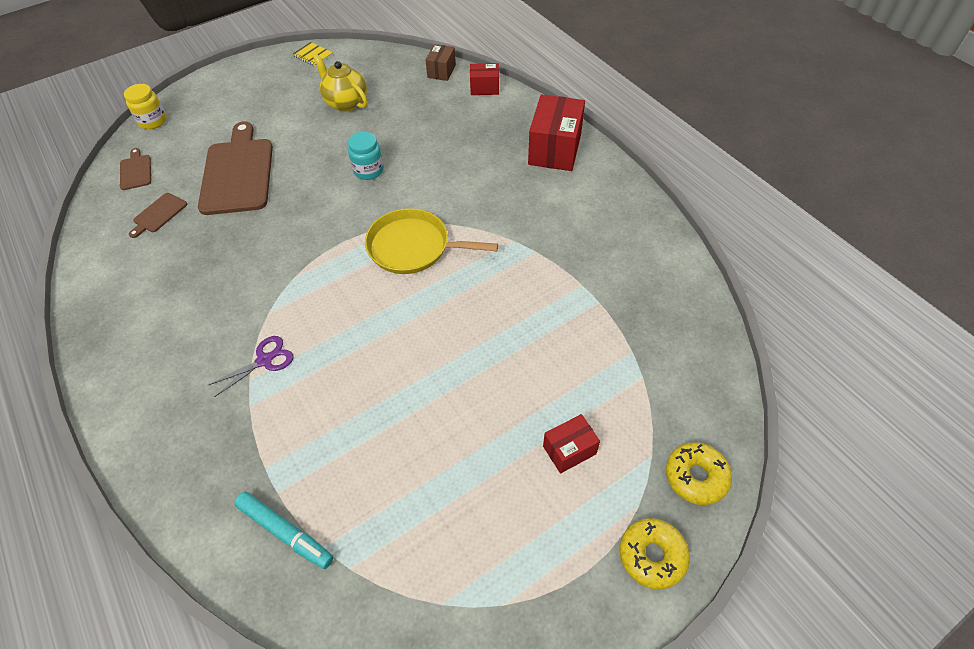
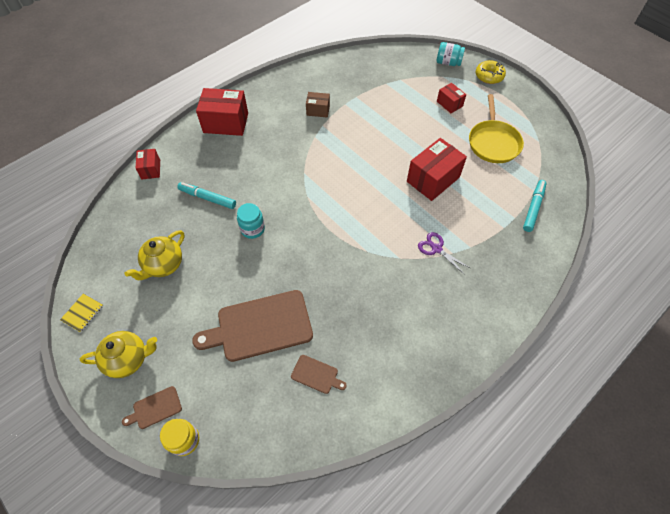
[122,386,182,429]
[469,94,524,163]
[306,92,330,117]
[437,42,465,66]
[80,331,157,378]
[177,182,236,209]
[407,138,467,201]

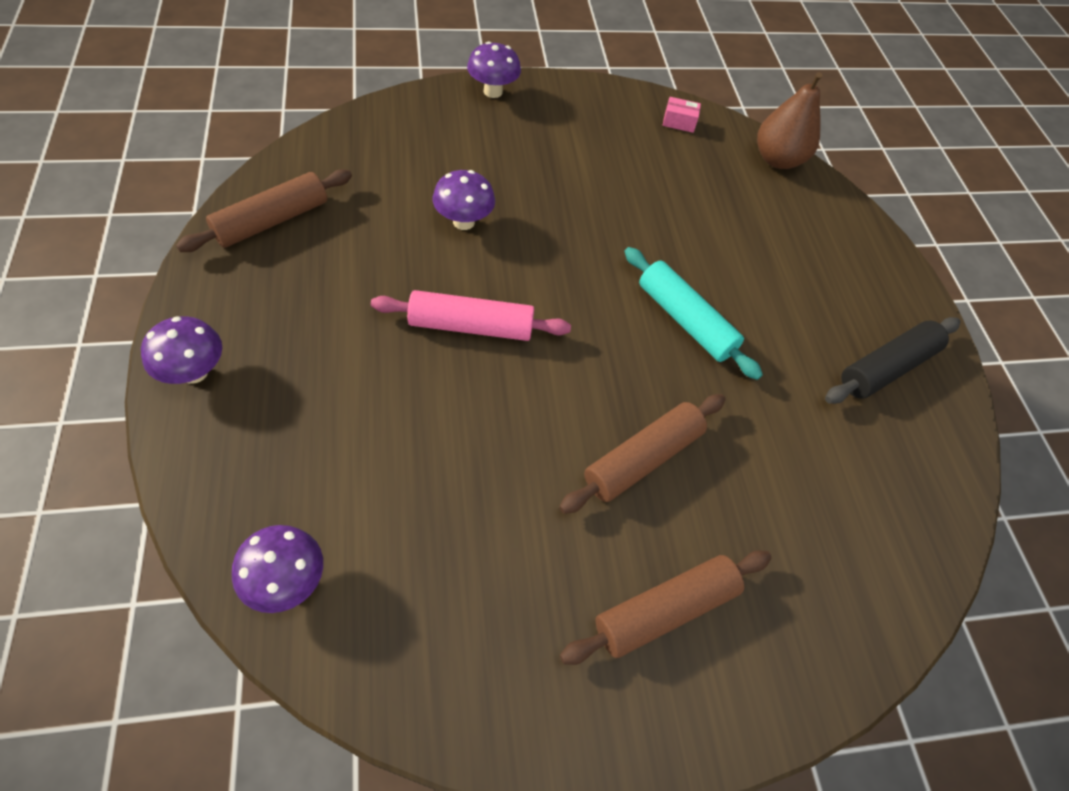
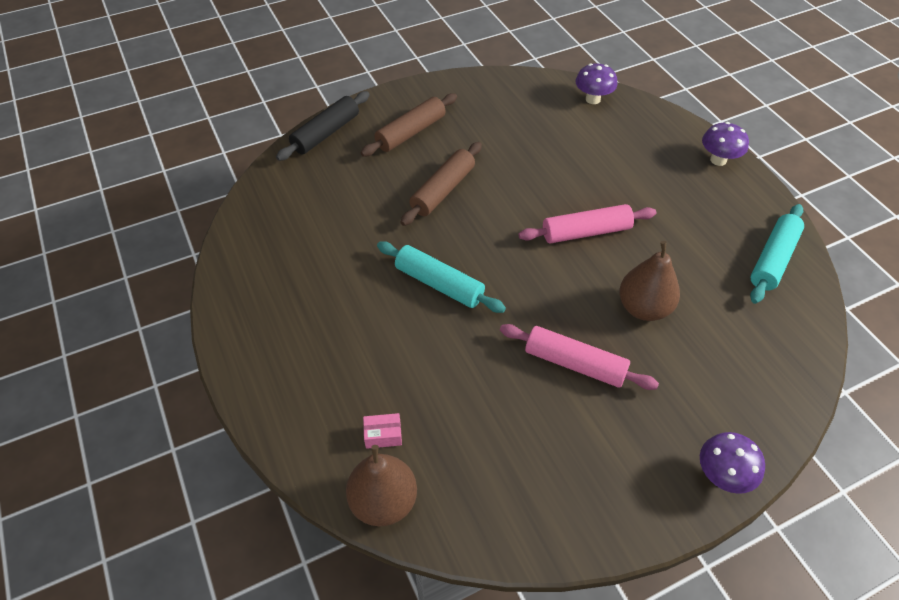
[750,204,804,304]
[619,241,680,321]
[363,413,402,449]
[276,91,370,161]
[500,324,659,390]

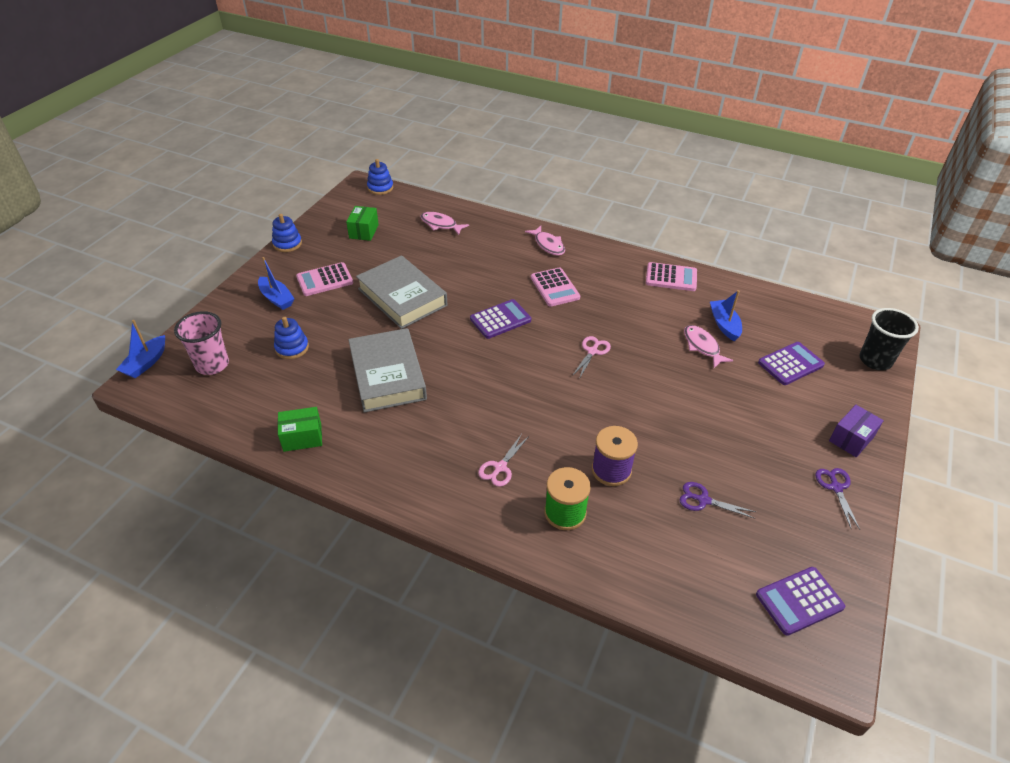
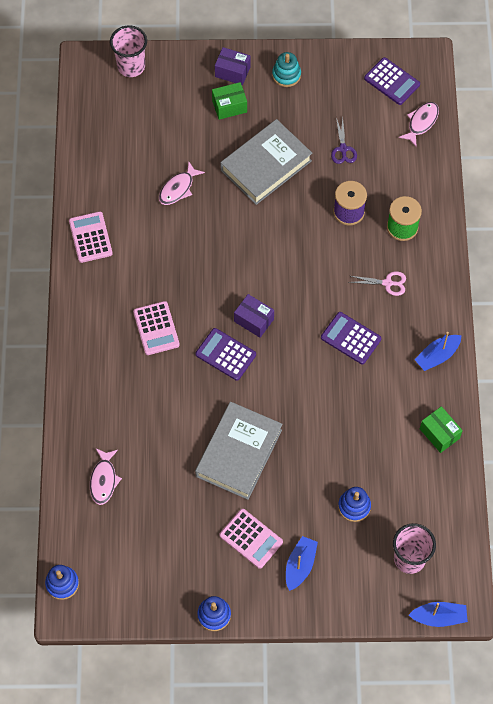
[212,82,247,120]
[221,119,312,205]
[399,102,439,147]
[133,301,180,355]
[572,336,611,379] (first image)
[414,332,462,371]
[321,312,381,364]
[272,52,301,87]
[110,25,147,77]
[234,294,274,338]

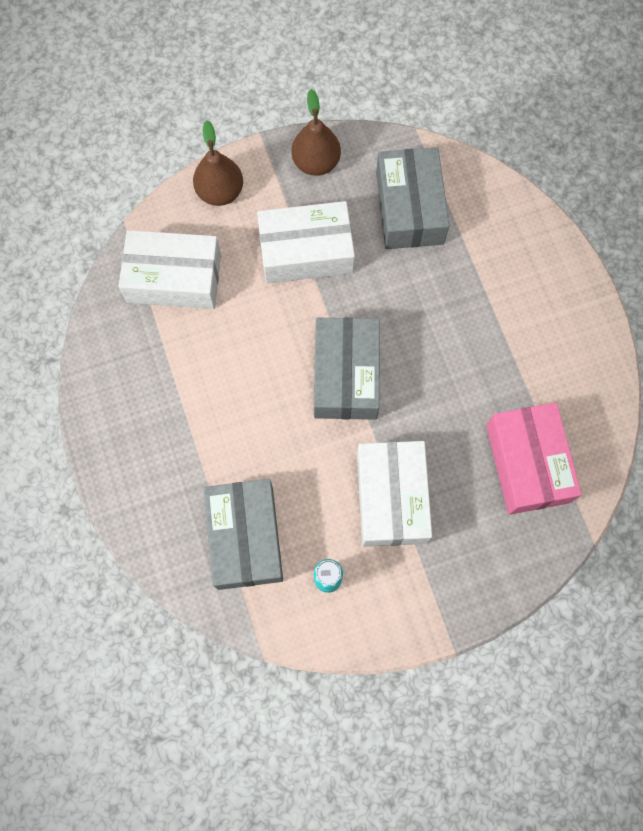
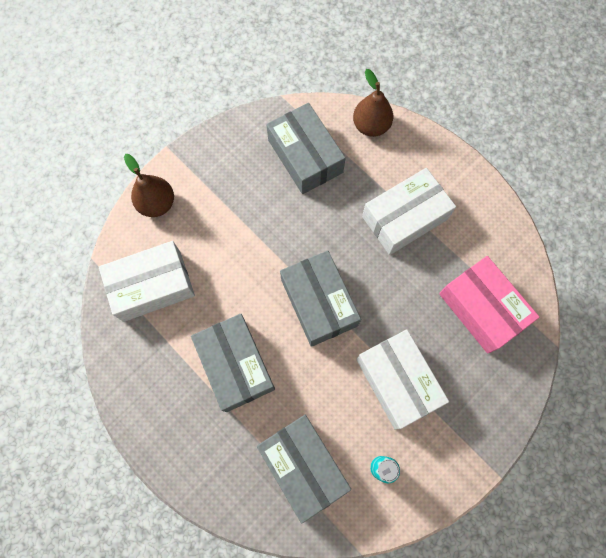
[362,168,456,255]
[353,69,393,137]
[191,314,275,412]

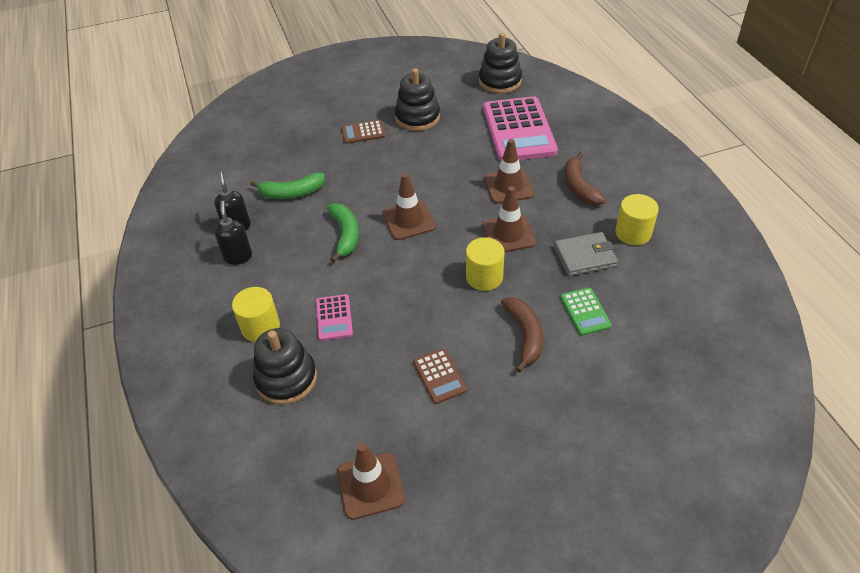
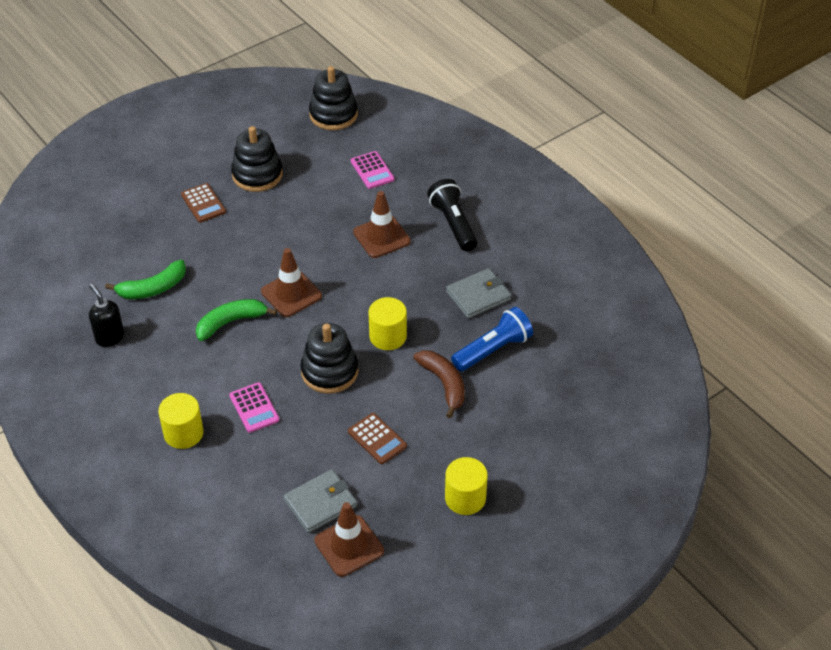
[214,201,252,265] (first image)
[300,323,358,394]
[196,299,277,341]
[181,183,226,223]
[482,186,536,252] (first image)
[351,151,395,189]
[451,307,533,371]
[427,179,477,251]
[445,457,488,515]
[284,469,357,533]

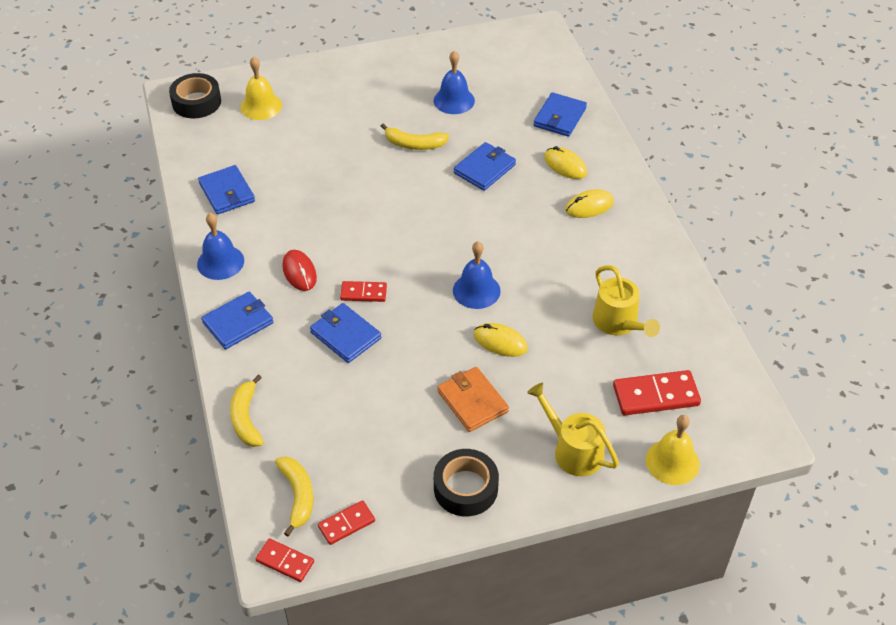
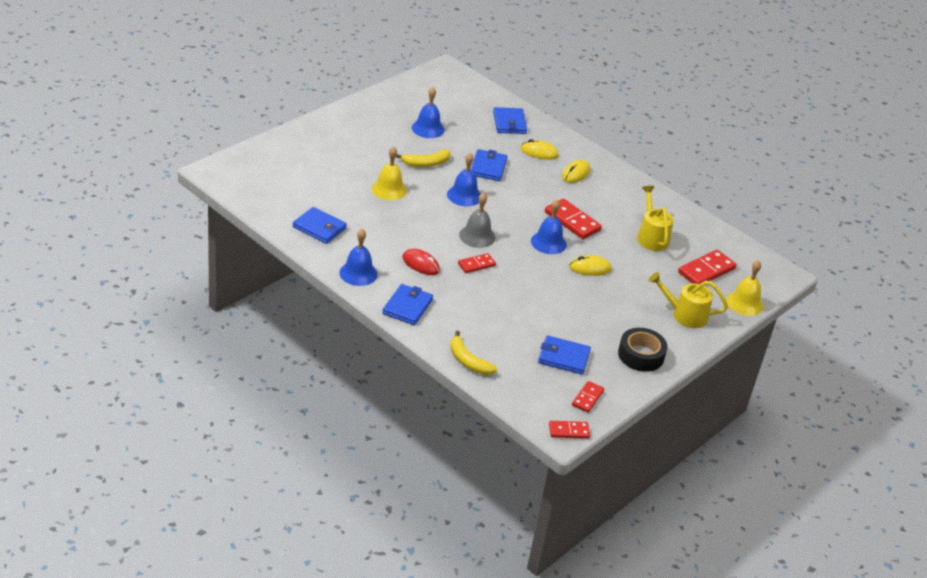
[169,73,221,118] (first image)
[372,146,407,200]
[275,456,313,536] (first image)
[538,335,591,374]
[437,367,509,432] (first image)
[637,186,673,251]
[447,153,481,206]
[459,193,495,248]
[545,199,602,239]

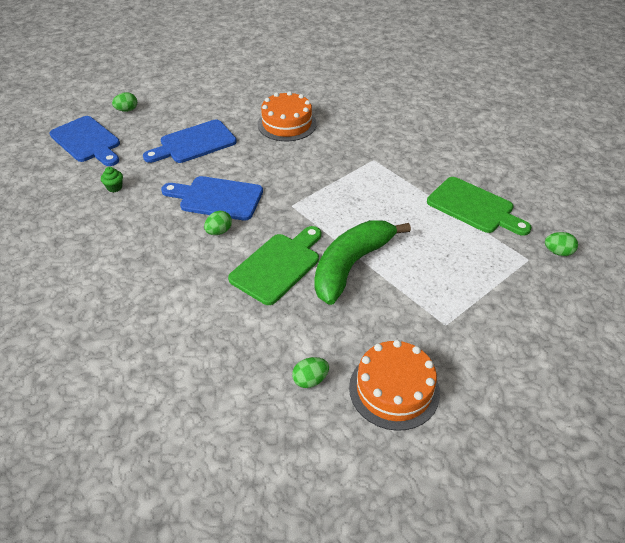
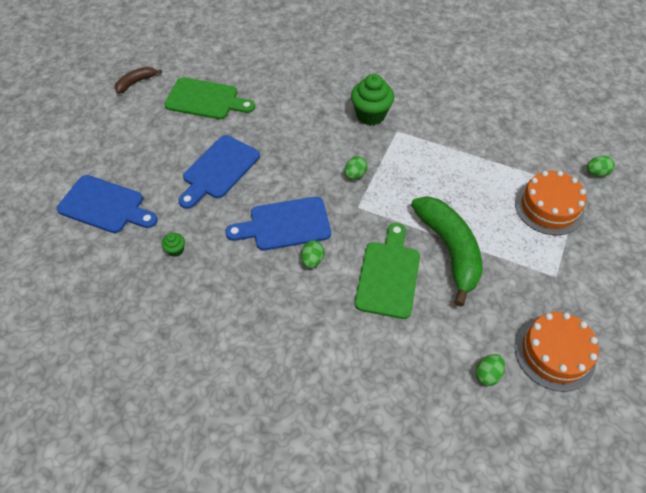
[344,156,368,180]
[515,171,586,235]
[411,196,483,307]
[164,77,255,119]
[115,67,162,94]
[351,74,394,125]

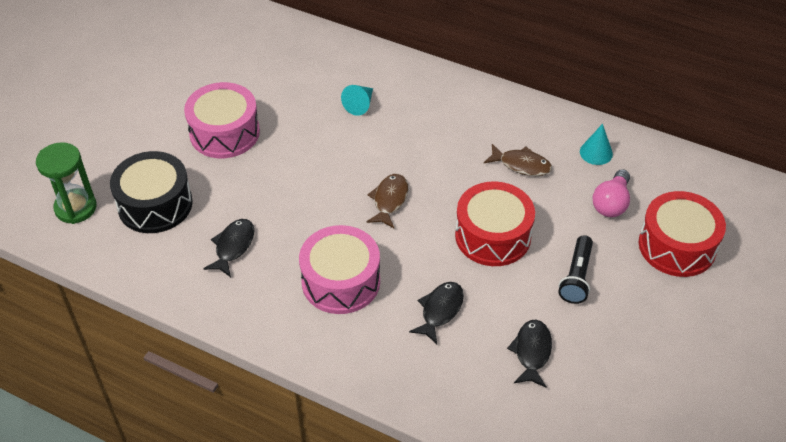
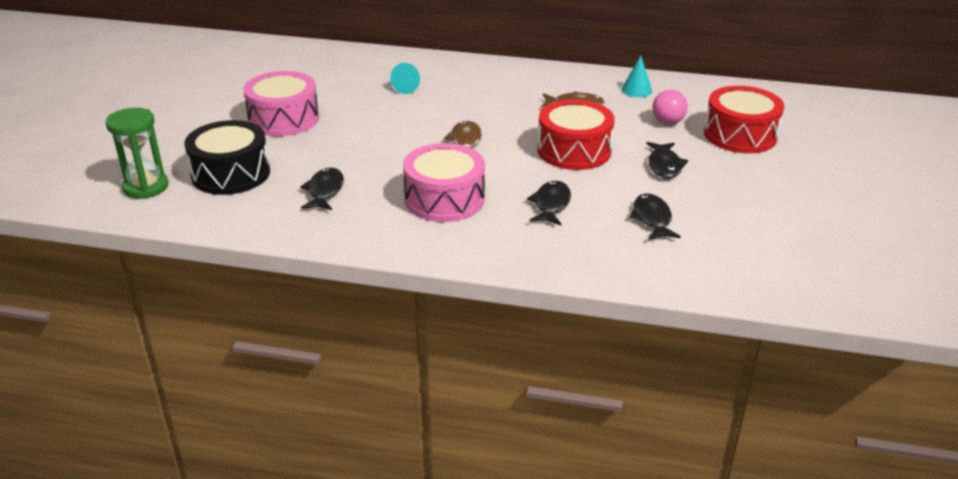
[646,142,688,179]

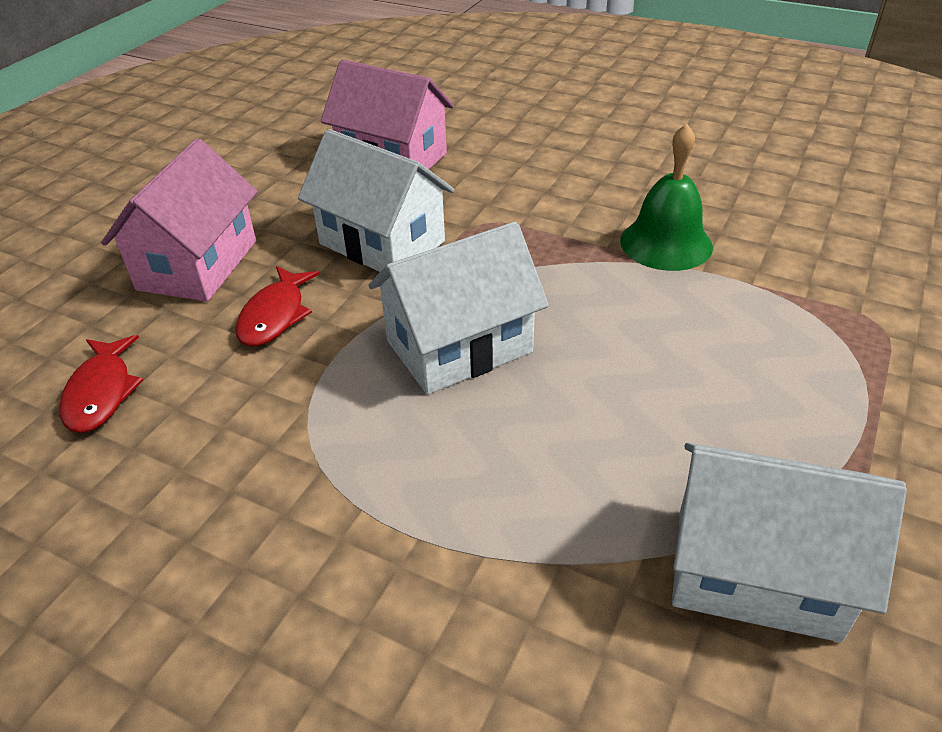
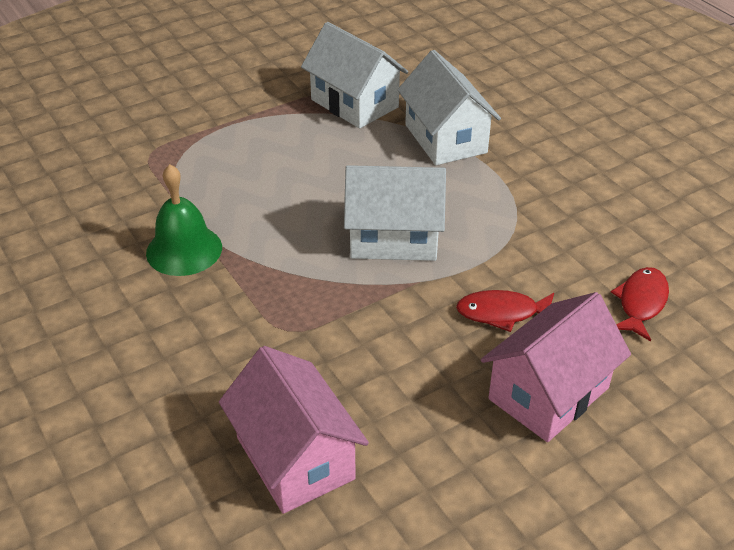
[456,290,554,332]
[397,50,501,165]

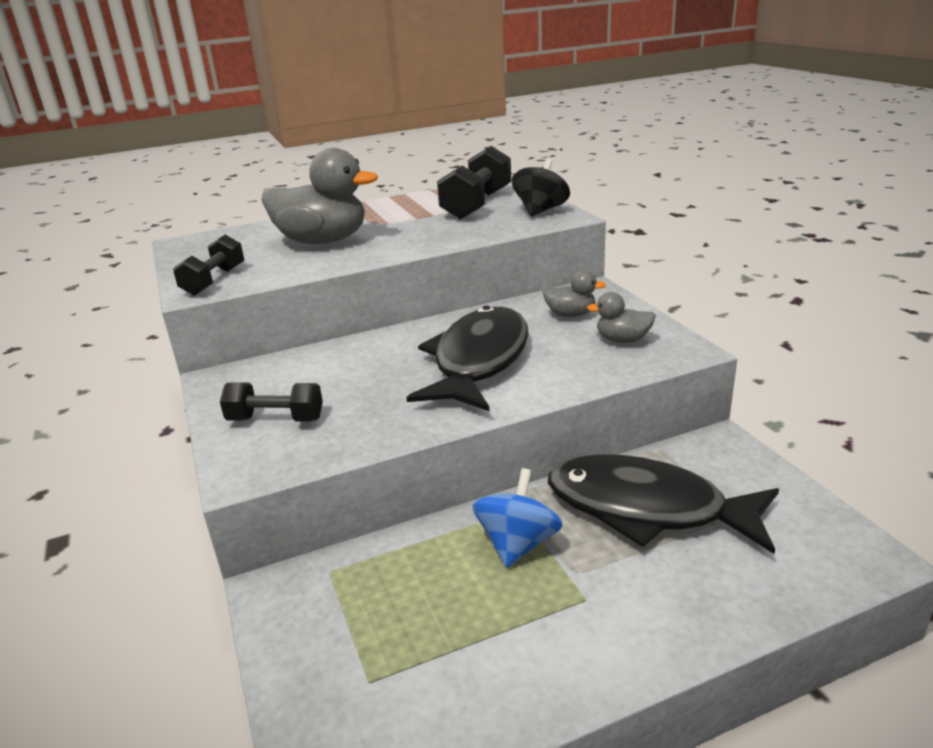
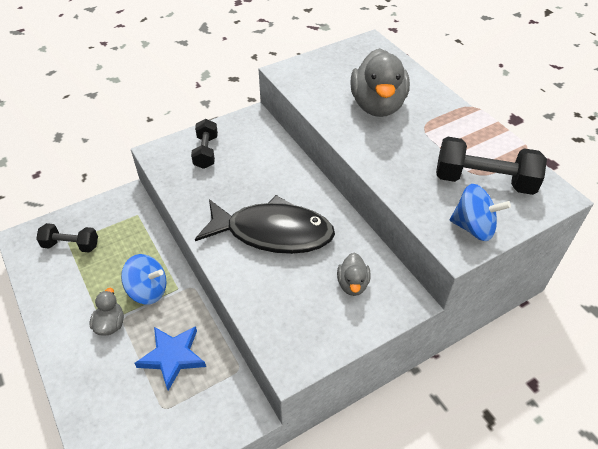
[36,223,98,253]
[450,184,511,241]
[135,326,206,391]
[90,288,124,336]

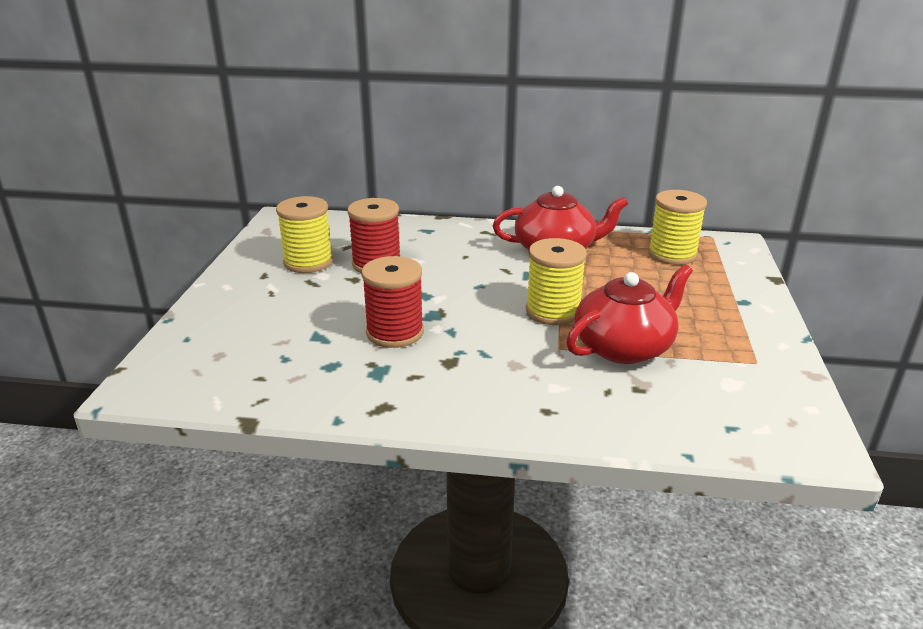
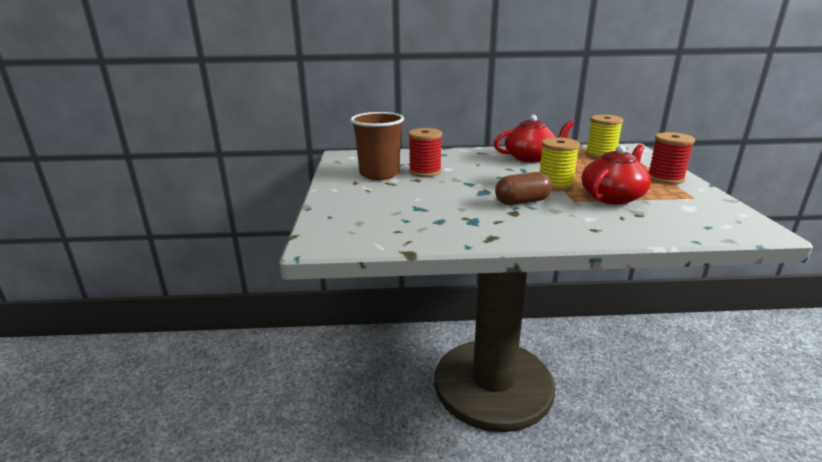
[350,112,404,180]
[648,132,695,184]
[495,172,552,205]

